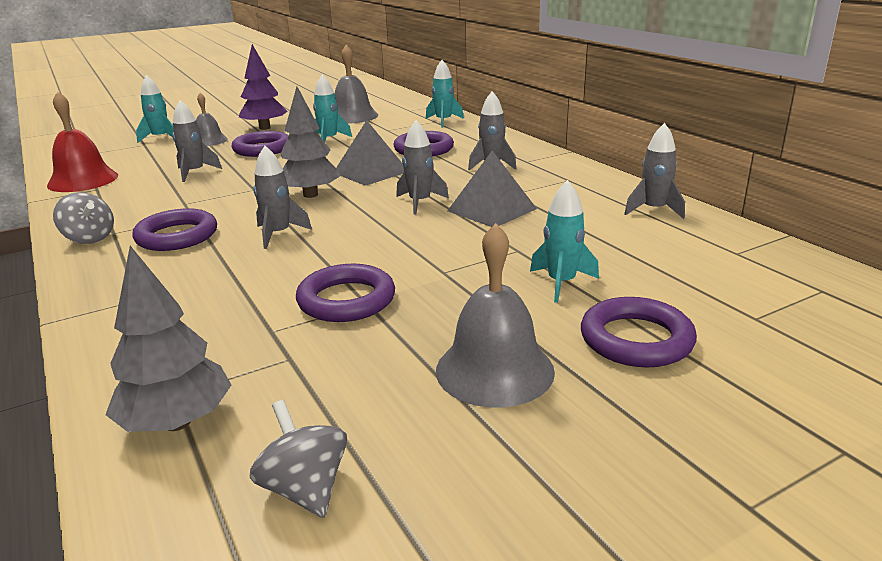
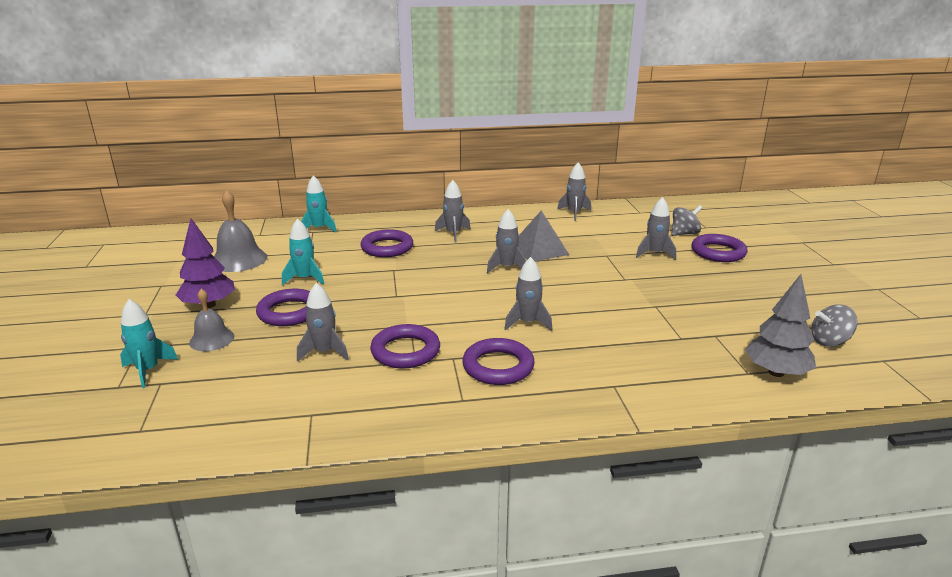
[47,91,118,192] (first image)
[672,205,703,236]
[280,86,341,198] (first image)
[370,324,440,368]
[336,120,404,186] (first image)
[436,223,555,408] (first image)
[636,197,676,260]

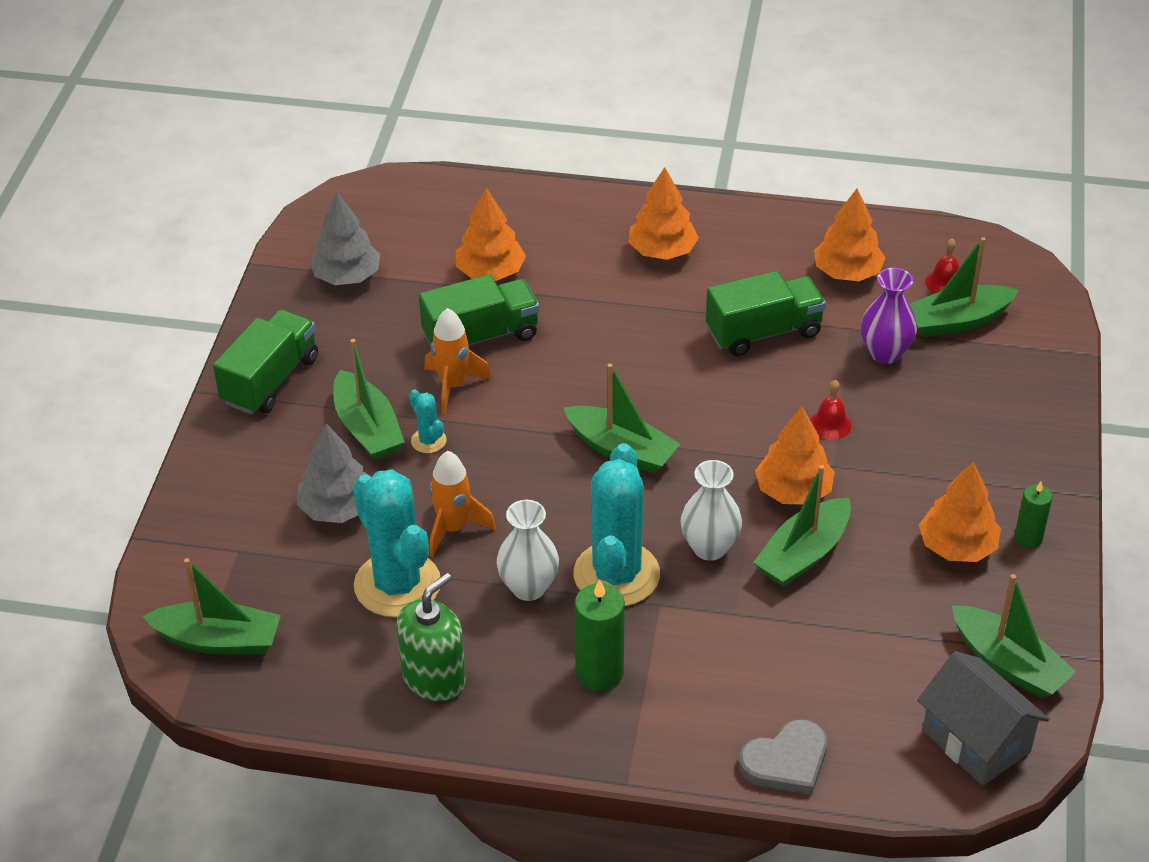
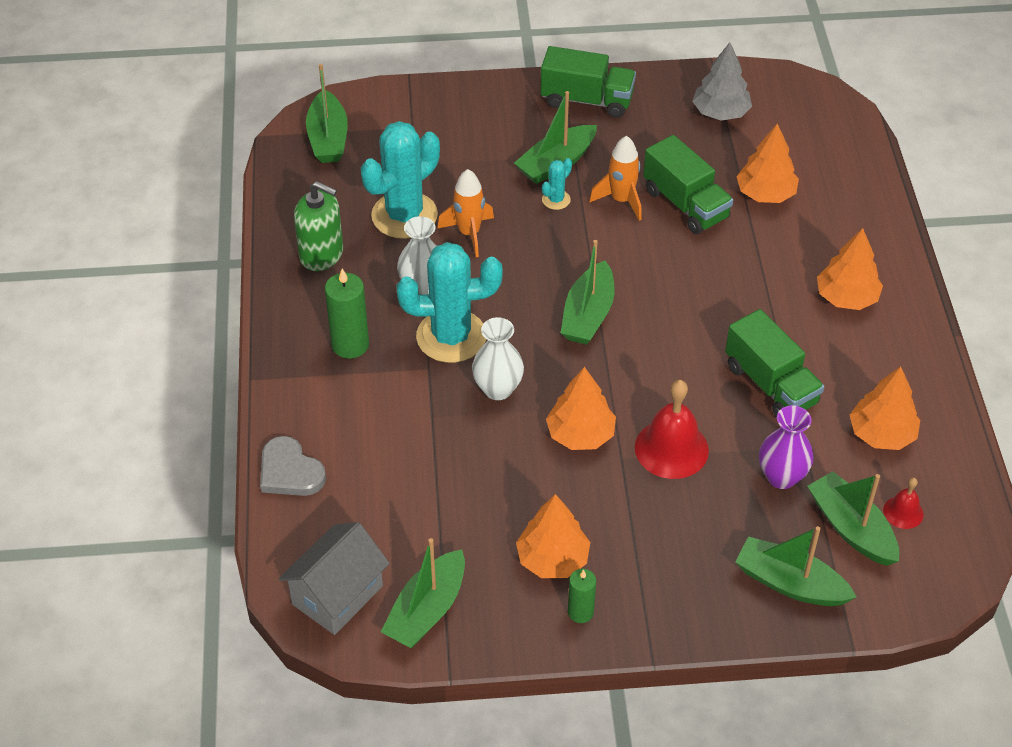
[297,424,368,523] (first image)
[735,526,857,606]
[635,380,709,479]

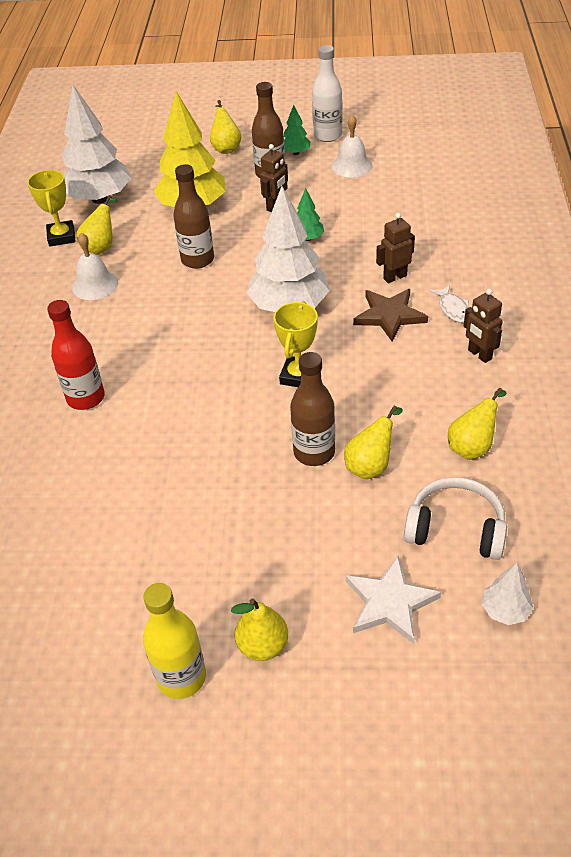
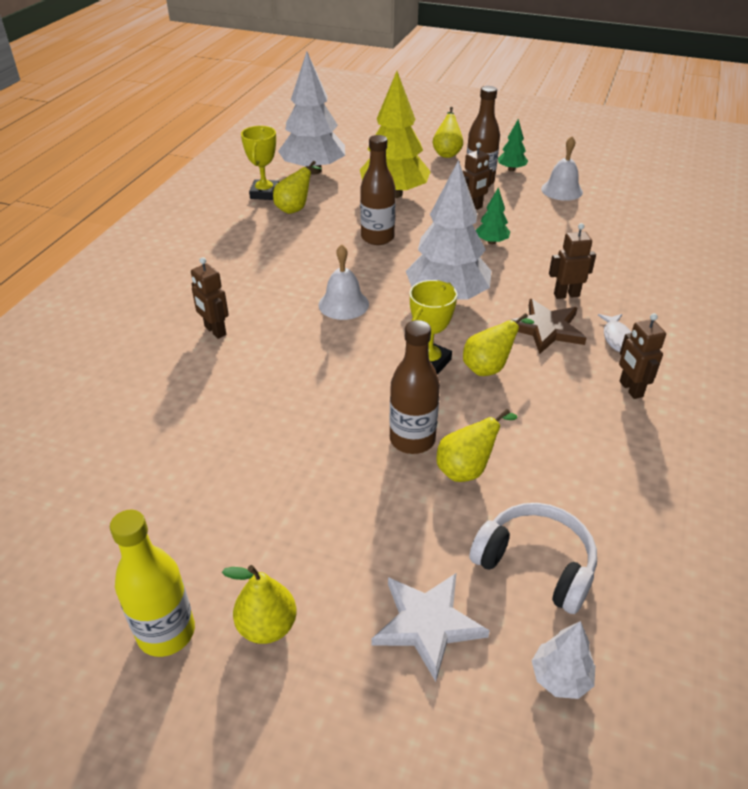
[191,257,229,339]
[318,244,369,320]
[312,45,343,142] (first image)
[463,313,534,376]

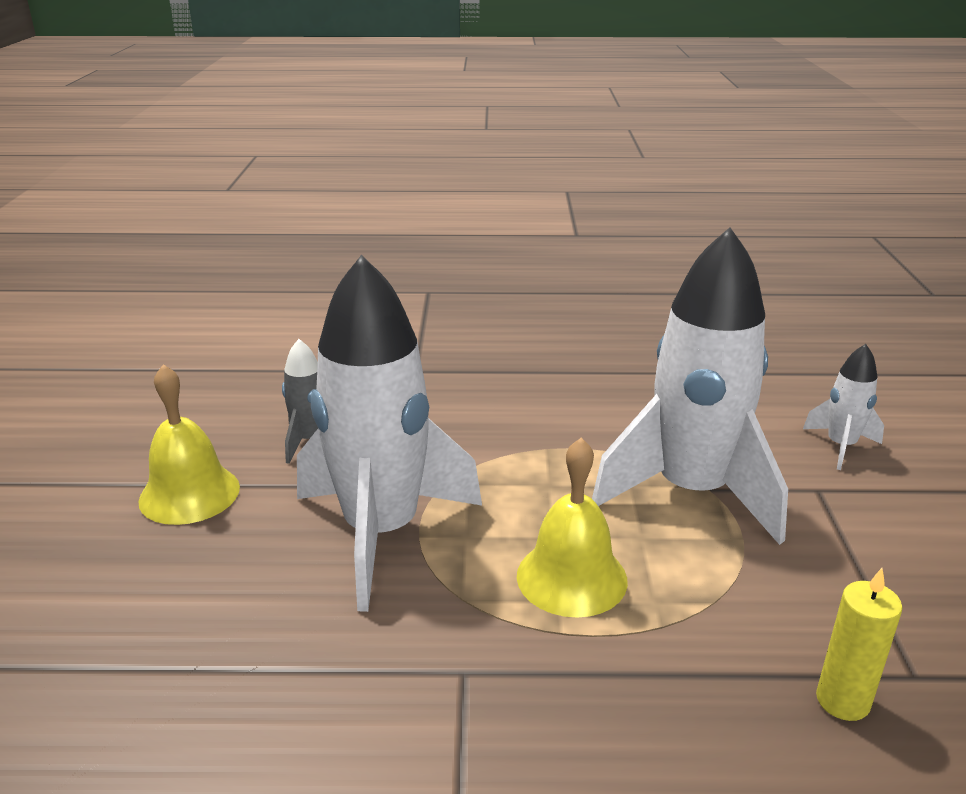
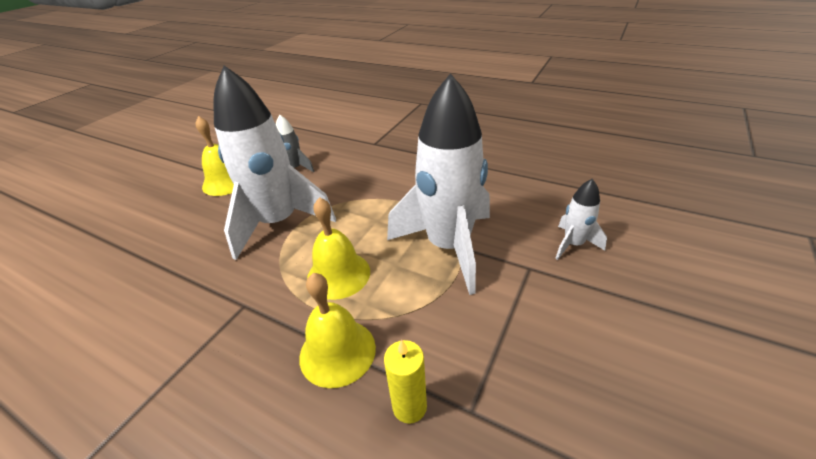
[299,273,376,388]

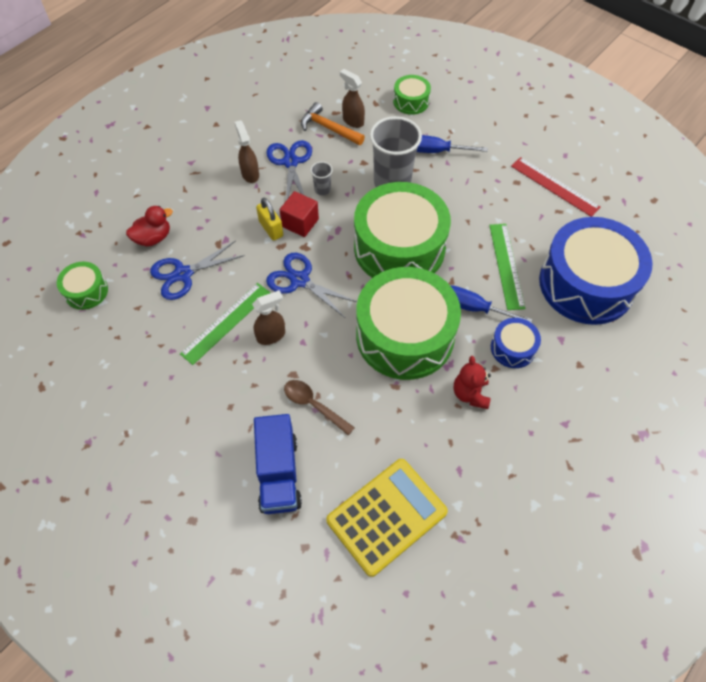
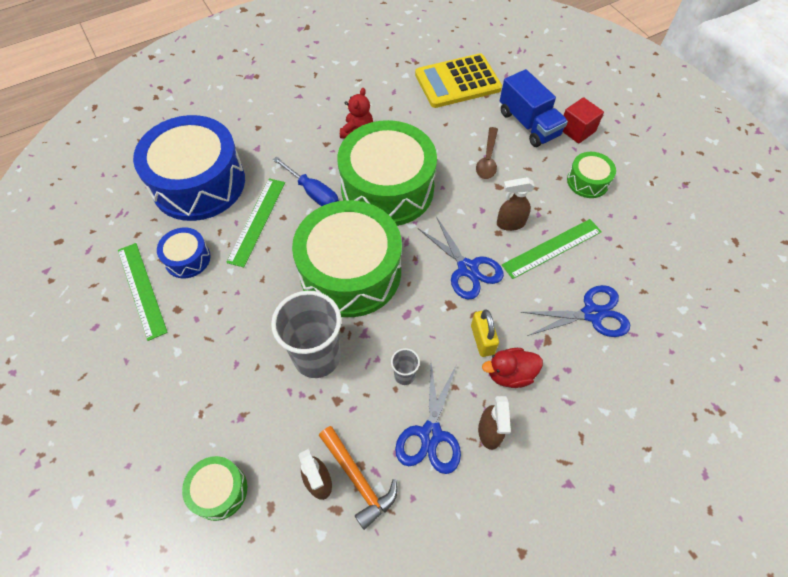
[567,152,616,198]
[482,348,543,388]
[500,69,568,147]
[563,97,604,144]
[476,127,498,179]
[417,135,488,153] (first image)
[157,228,211,278]
[118,243,168,341]

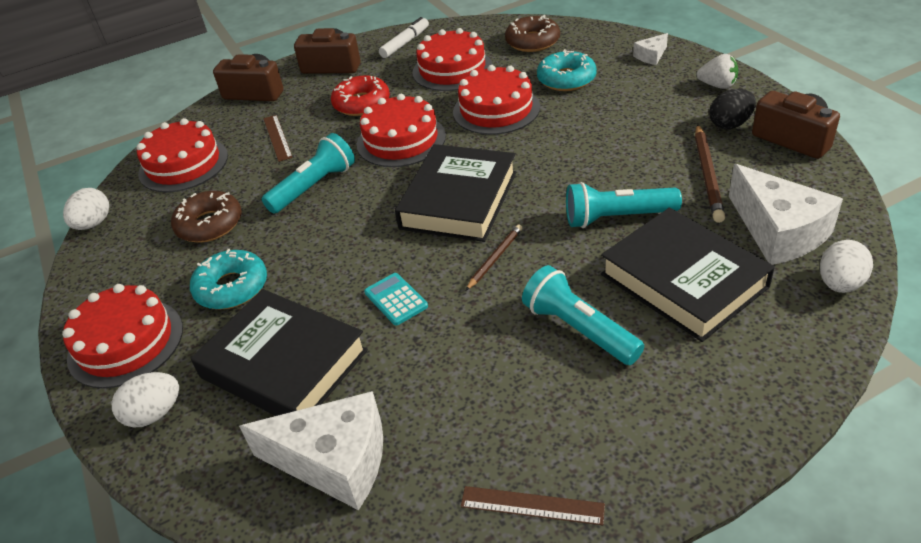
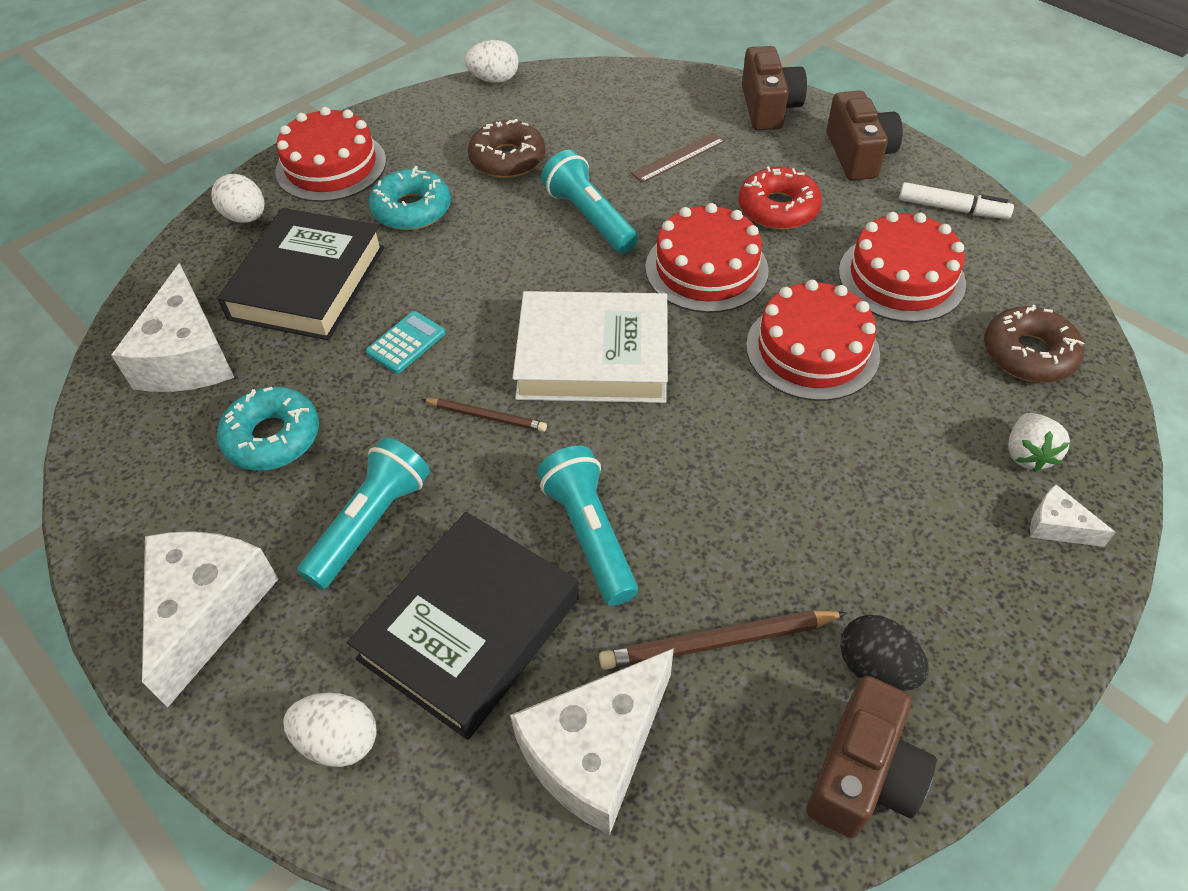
[136,118,228,192] (first image)
[541,150,638,253]
[513,291,668,403]
[461,486,605,525] (first image)
[217,387,319,471]
[1008,413,1070,472]
[283,693,377,767]
[142,531,278,707]

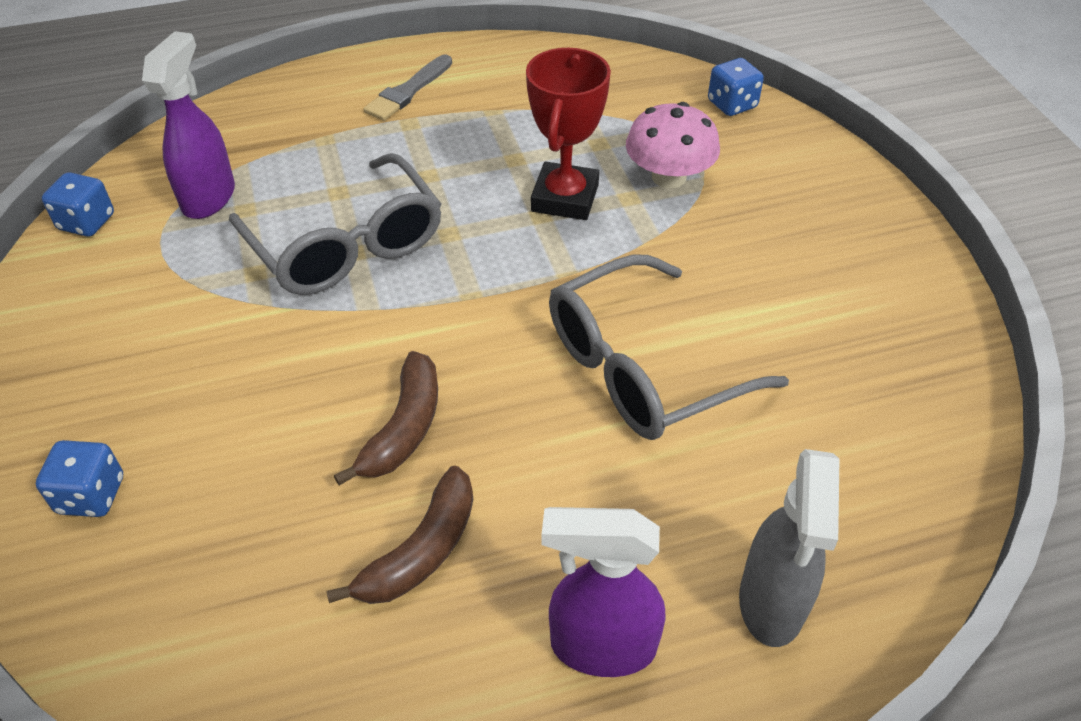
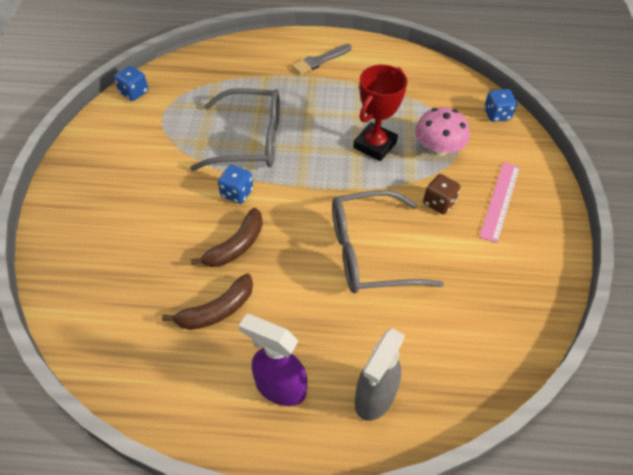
[218,165,253,204]
[142,31,235,219] (first image)
[190,88,280,171]
[423,174,461,214]
[479,162,520,243]

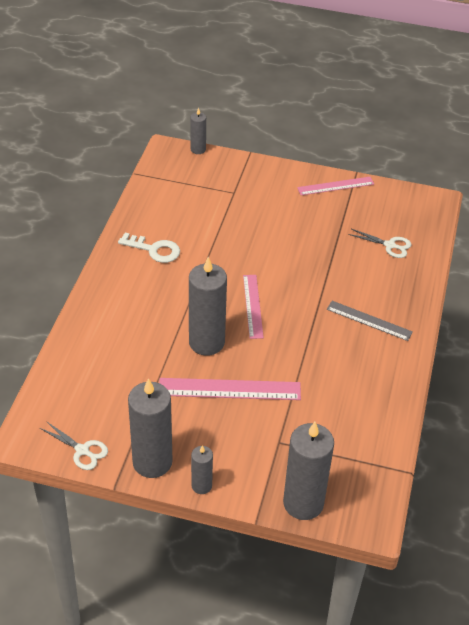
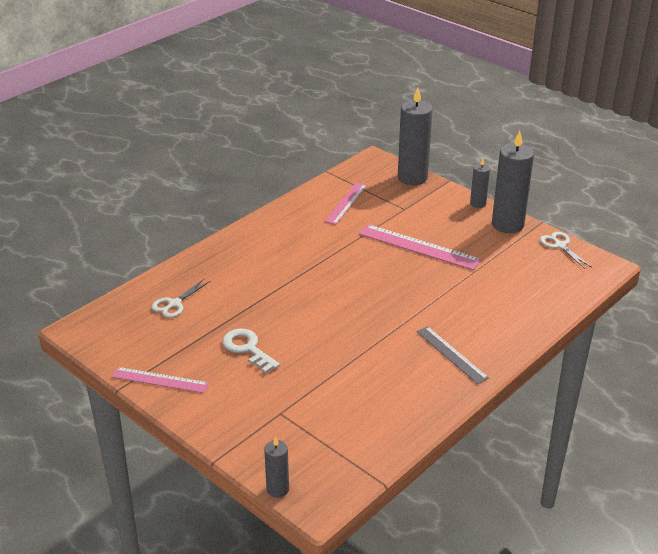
[223,329,280,373]
[189,257,227,356] (first image)
[324,183,367,225]
[417,326,489,384]
[152,279,210,318]

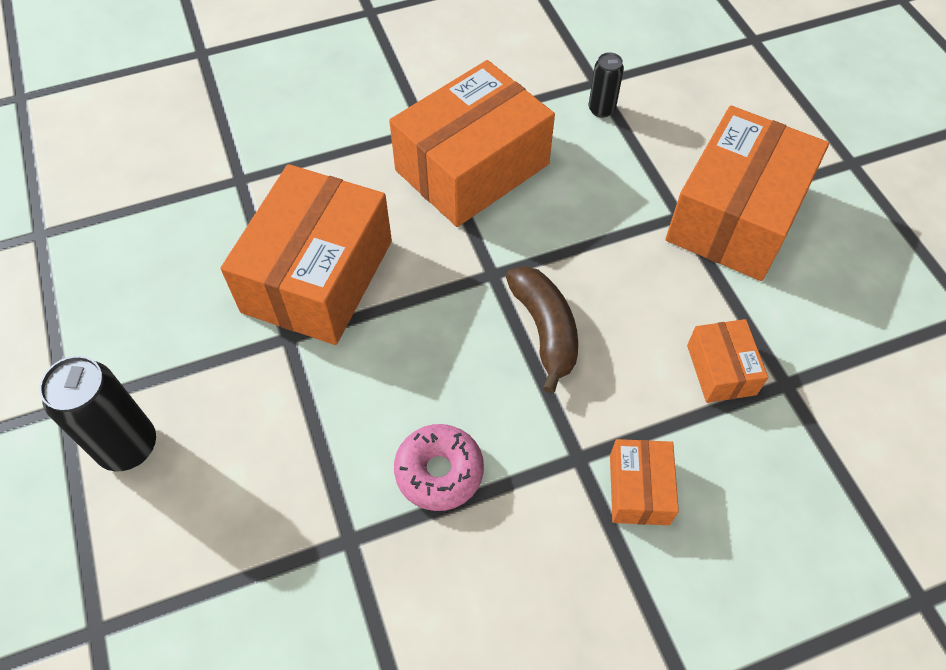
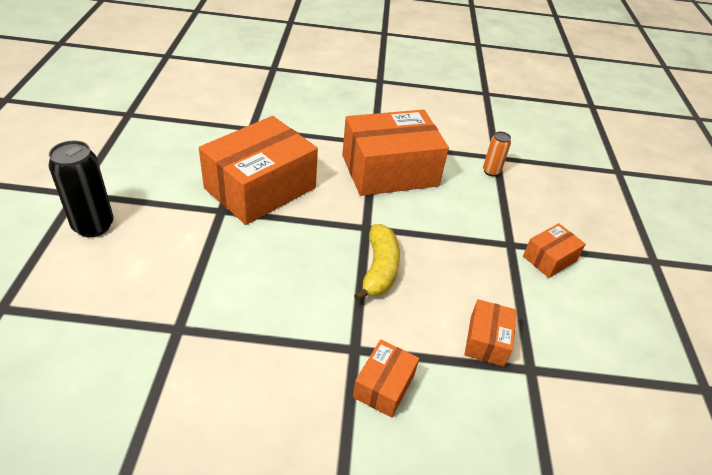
[394,424,484,511] (first image)
[354,224,400,302]
[483,131,511,176]
[523,223,586,278]

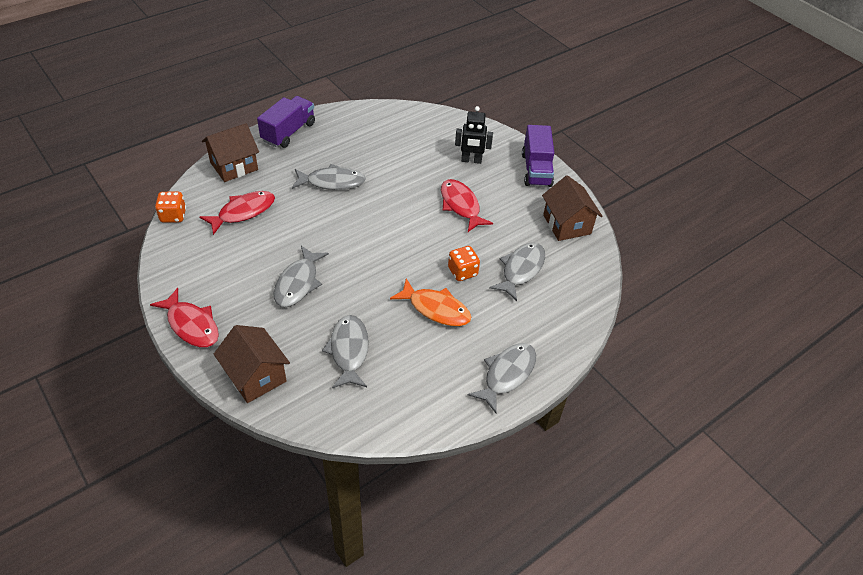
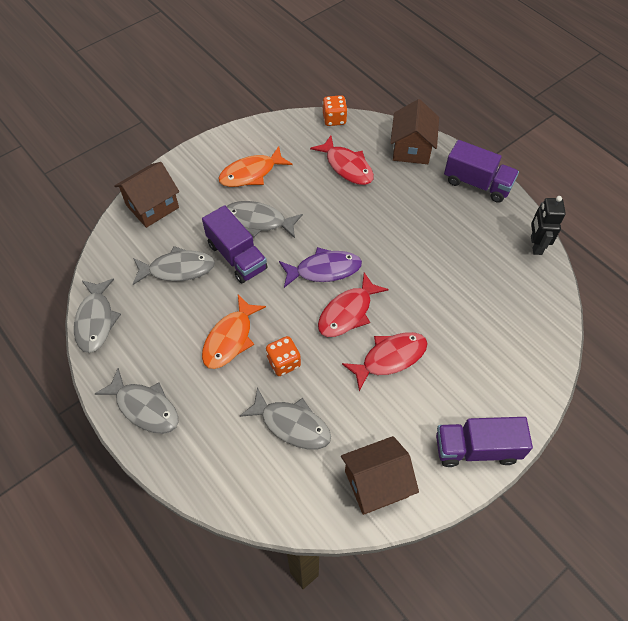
[318,272,389,337]
[390,99,439,164]
[74,278,121,353]
[531,196,566,255]
[202,205,268,283]
[218,146,293,187]
[279,247,362,288]

